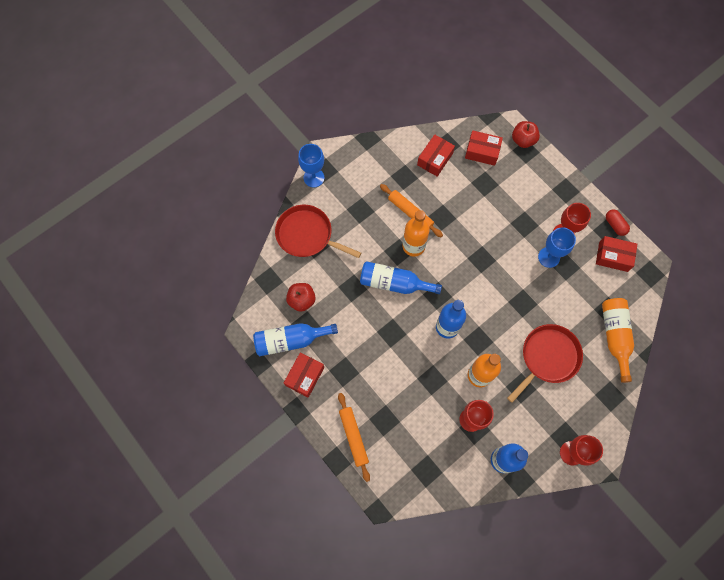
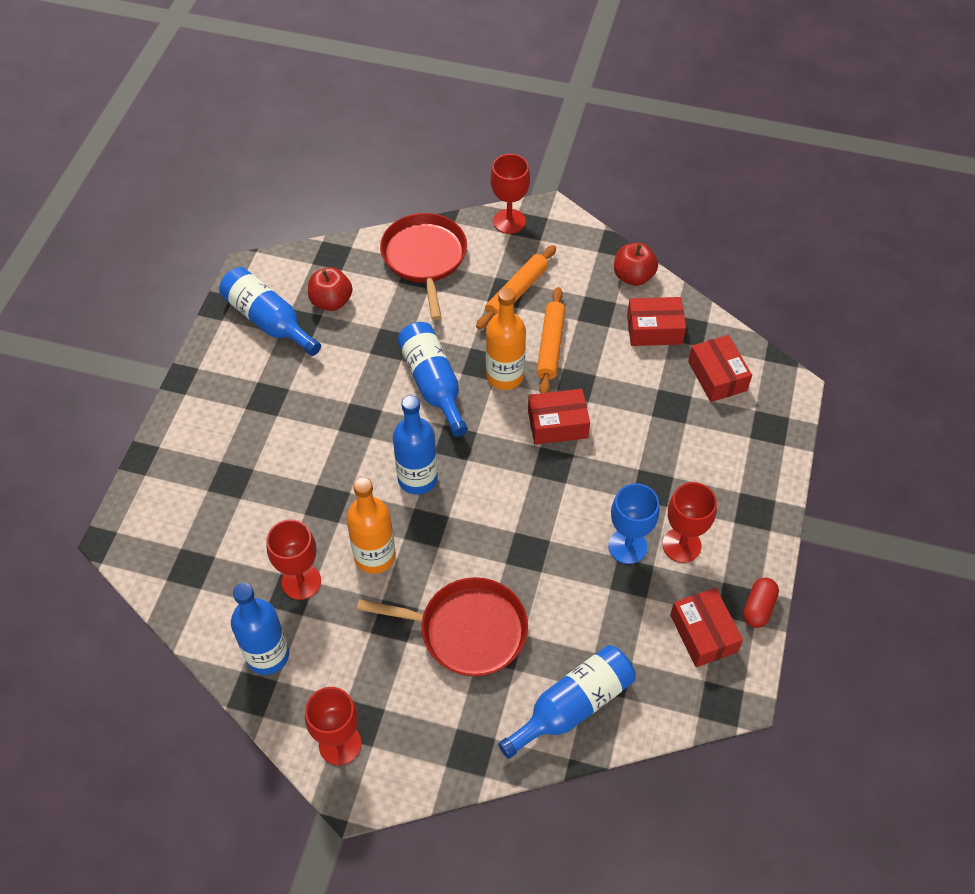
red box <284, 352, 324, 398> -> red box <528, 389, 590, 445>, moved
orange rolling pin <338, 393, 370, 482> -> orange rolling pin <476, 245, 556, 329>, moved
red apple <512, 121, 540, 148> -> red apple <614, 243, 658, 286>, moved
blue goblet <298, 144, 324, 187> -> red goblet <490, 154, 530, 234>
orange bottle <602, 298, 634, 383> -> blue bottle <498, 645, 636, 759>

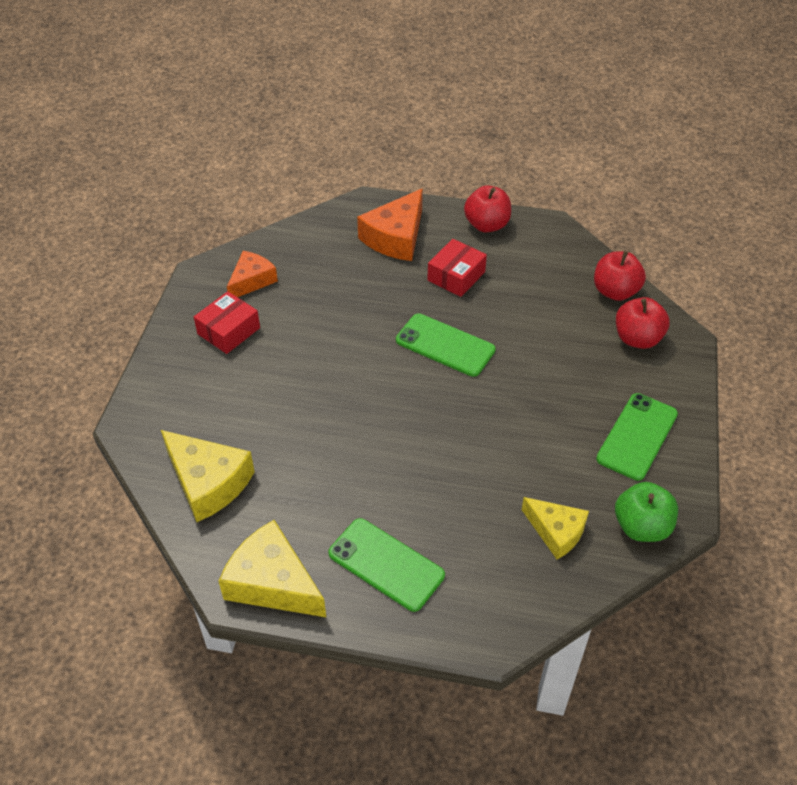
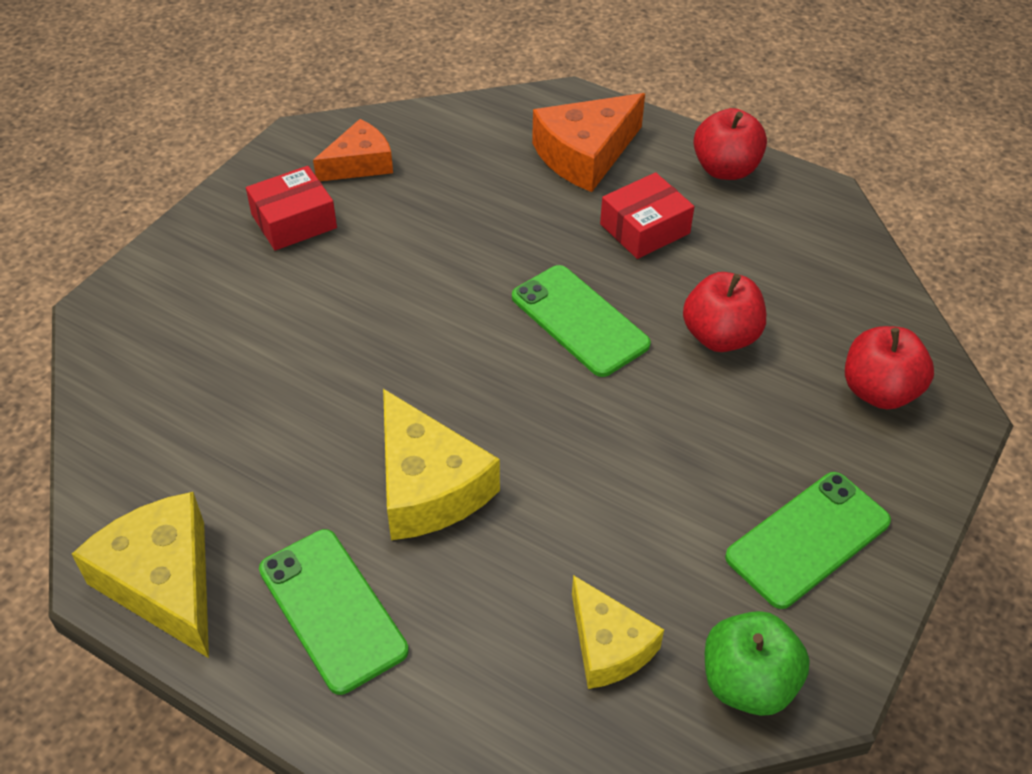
yellow cheese <161, 430, 255, 522> -> yellow cheese <383, 389, 500, 540>, moved
red apple <594, 251, 646, 301> -> red apple <683, 272, 766, 352>, moved

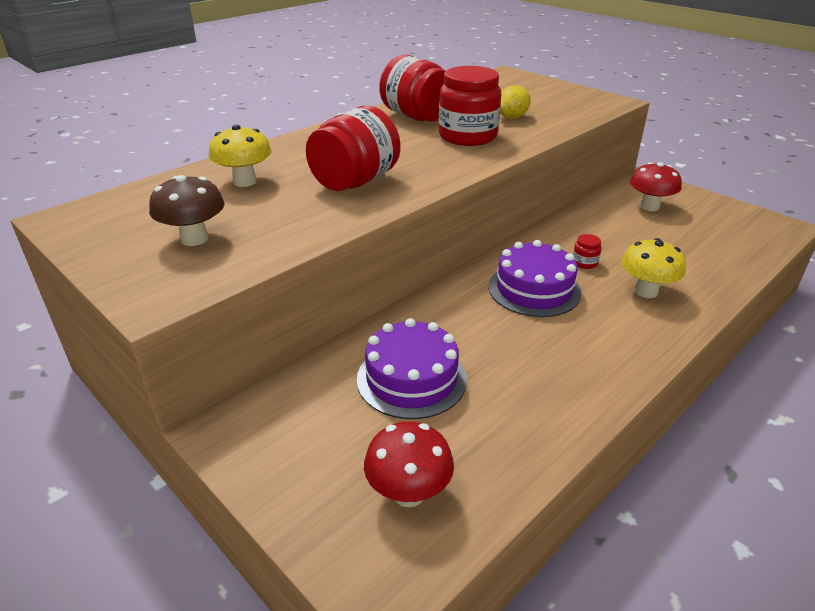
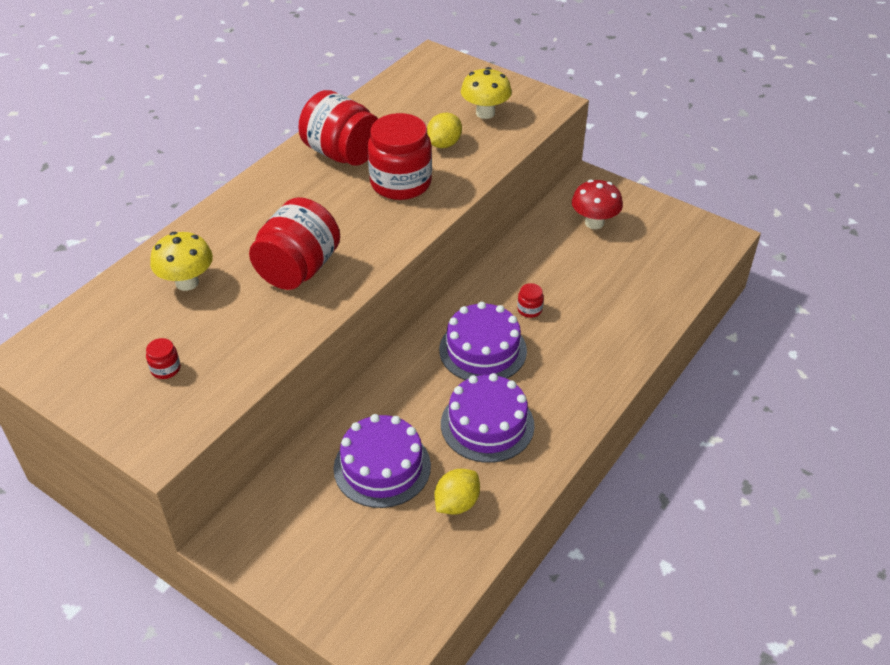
red mushroom <364, 421, 454, 507> -> none
none -> yellow lemon <435, 469, 480, 515>
none -> purple cake <441, 373, 535, 463>
yellow mushroom <621, 238, 686, 298> -> yellow mushroom <461, 67, 512, 119>, moved
brown mushroom <149, 175, 224, 246> -> red jar <146, 338, 181, 379>

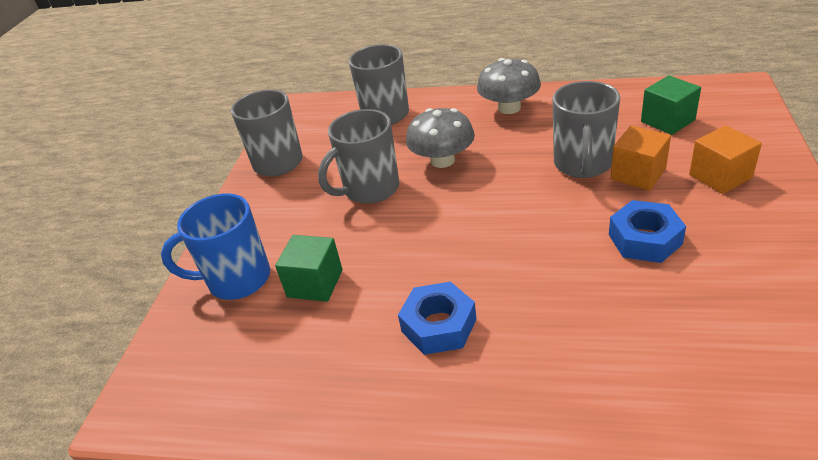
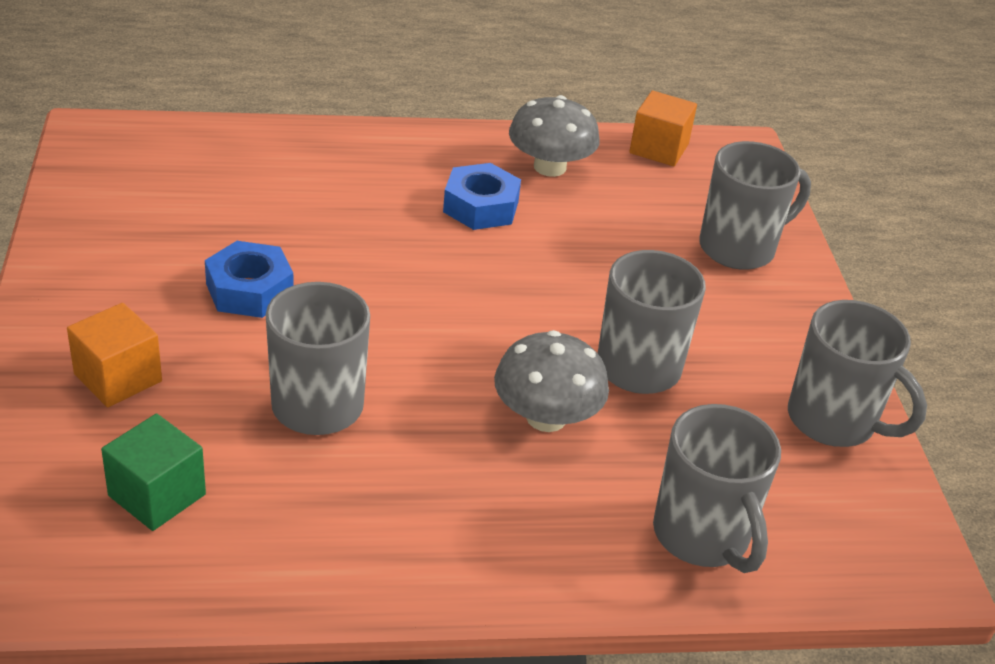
green cube <275, 235, 343, 302> -> none
grey mushroom <477, 58, 541, 114> -> grey mushroom <509, 95, 600, 177>, moved
orange cube <611, 126, 671, 191> -> orange cube <629, 91, 697, 166>, moved
blue mug <161, 193, 270, 300> -> grey mug <699, 141, 811, 270>

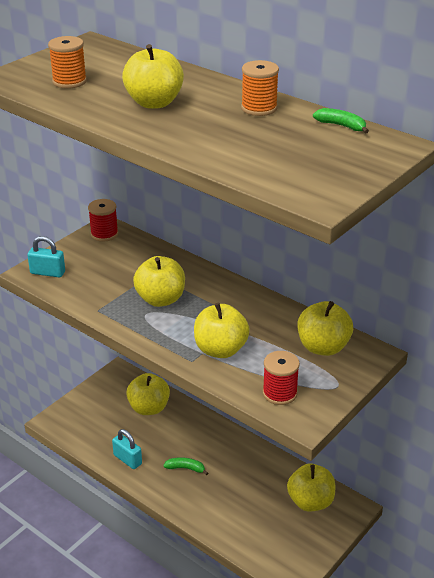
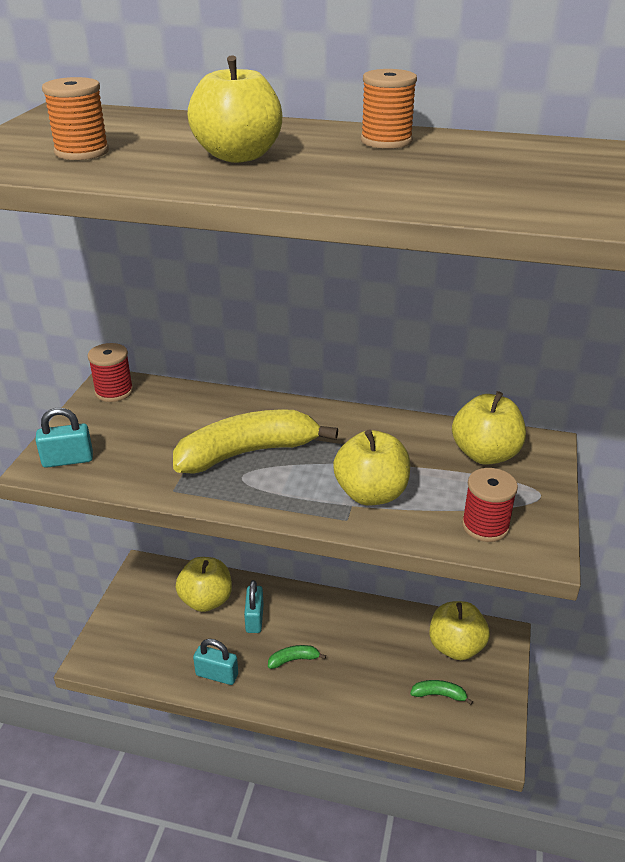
none -> turquoise padlock <244, 580, 264, 633>
green banana <313, 108, 369, 133> -> green banana <410, 680, 473, 705>, moved
yellow apple <133, 256, 185, 307> -> yellow banana <173, 410, 338, 474>

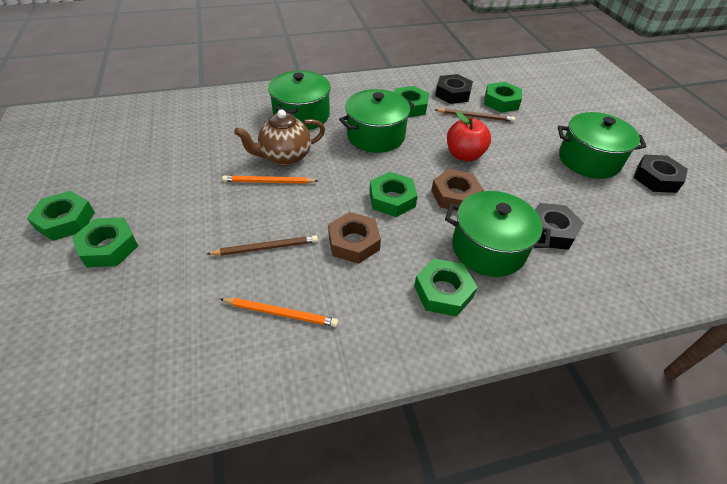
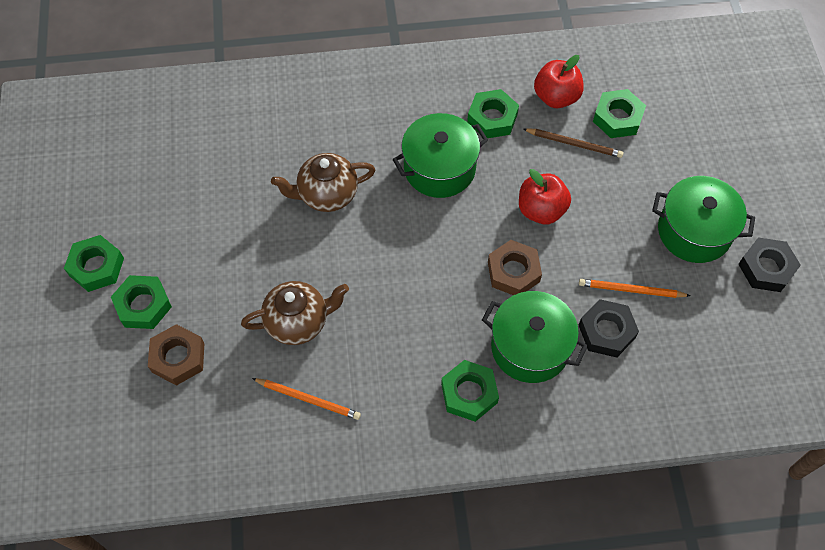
green pot <268, 71, 331, 130> -> none
green nut <369, 172, 418, 217> -> none
orange pencil <222, 175, 318, 184> -> orange pencil <579, 279, 690, 298>, moved
brown nut <328, 212, 381, 264> -> brown nut <148, 324, 204, 386>, moved
brown pencil <207, 235, 318, 256> -> brown teapot <241, 281, 349, 345>
black nut <435, 74, 473, 104> -> red apple <534, 55, 584, 108>

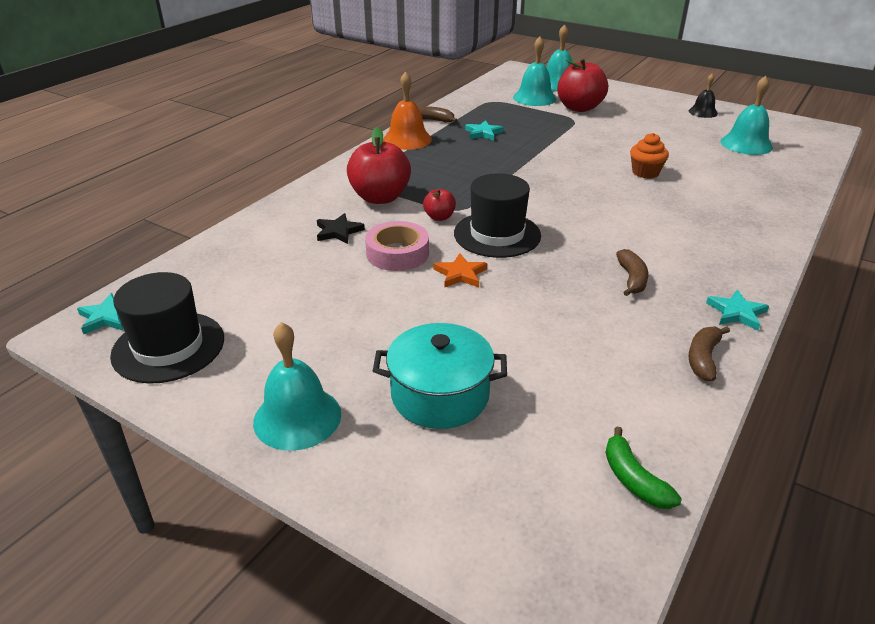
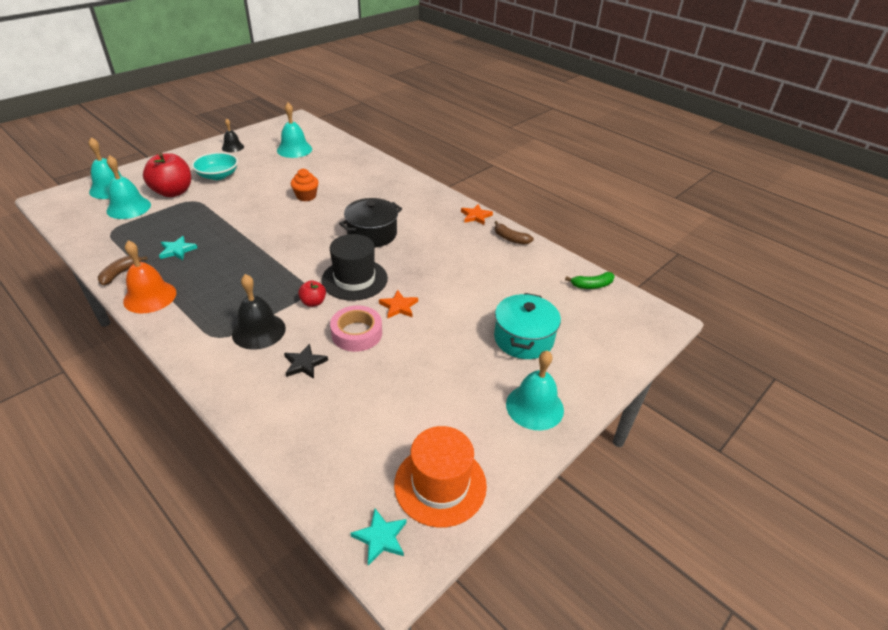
brown banana <616, 249, 649, 296> -> none
none -> turquoise bowl <192, 152, 238, 180>
none -> black pot <339, 198, 402, 247>
red apple <347, 127, 411, 204> -> black bell <232, 274, 286, 350>
black hat <110, 272, 224, 384> -> orange hat <394, 426, 487, 528>
turquoise star <706, 290, 769, 331> -> orange star <461, 204, 493, 225>

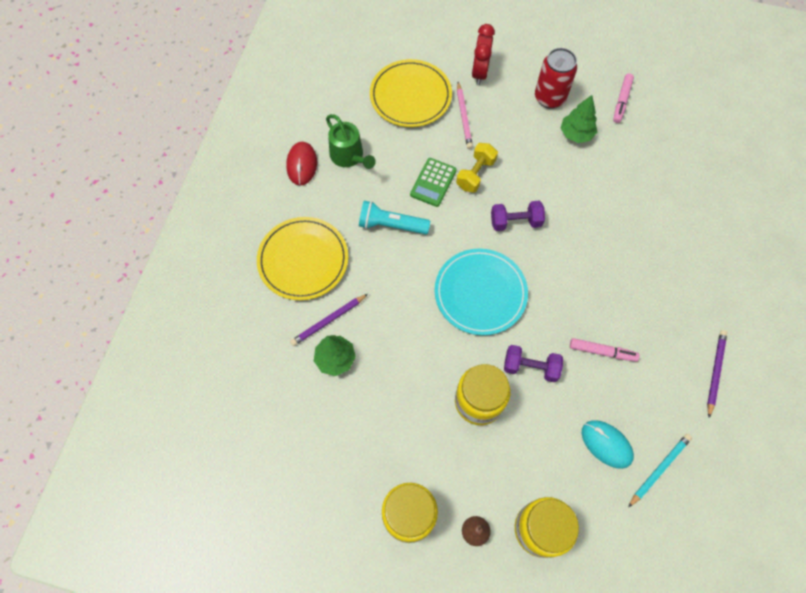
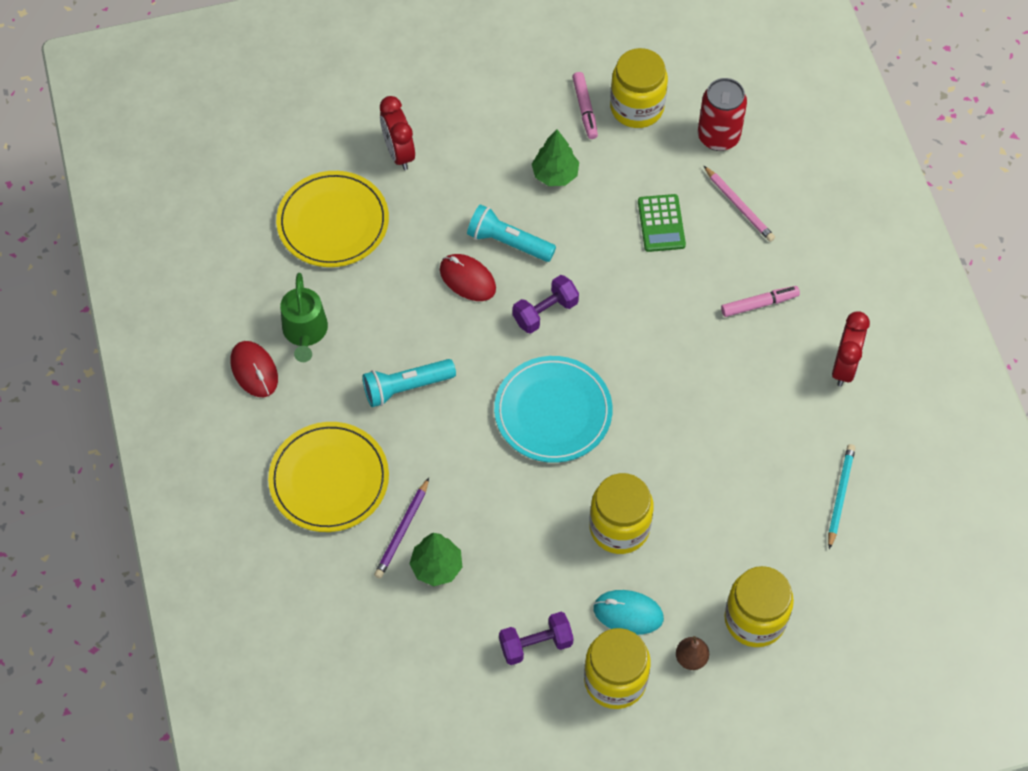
none -> turquoise flashlight <467, 204, 556, 262>
none -> yellow jar <610, 48, 668, 128>
green calculator <410, 158, 457, 207> -> green calculator <638, 194, 686, 252>, moved
pink pencil <457, 82, 473, 149> -> pink pencil <704, 166, 775, 242>, moved
purple dumbbell <504, 345, 563, 382> -> purple dumbbell <499, 612, 574, 665>, moved
red can <535, 48, 577, 109> -> red can <698, 78, 747, 151>, moved
pink marker <570, 338, 639, 362> -> pink marker <721, 286, 800, 317>, moved
turquoise mouse <582, 420, 634, 469> -> turquoise mouse <593, 590, 664, 635>, moved
yellow dumbbell <456, 143, 498, 193> -> red mouse <440, 254, 496, 301>
purple pencil <707, 330, 727, 418> -> red clock <832, 311, 870, 387>
green watering can <326, 114, 376, 169> -> green watering can <280, 273, 328, 362>, 60 degrees clockwise

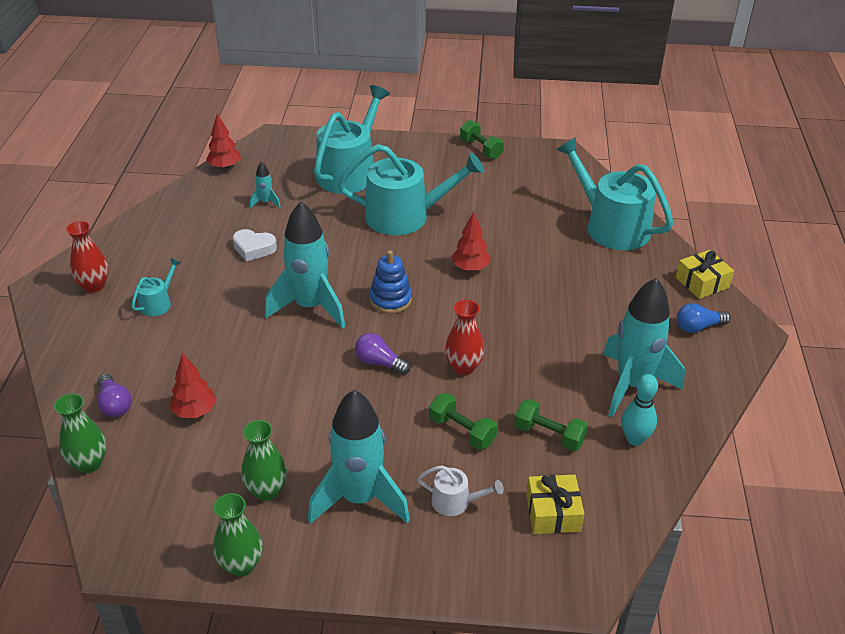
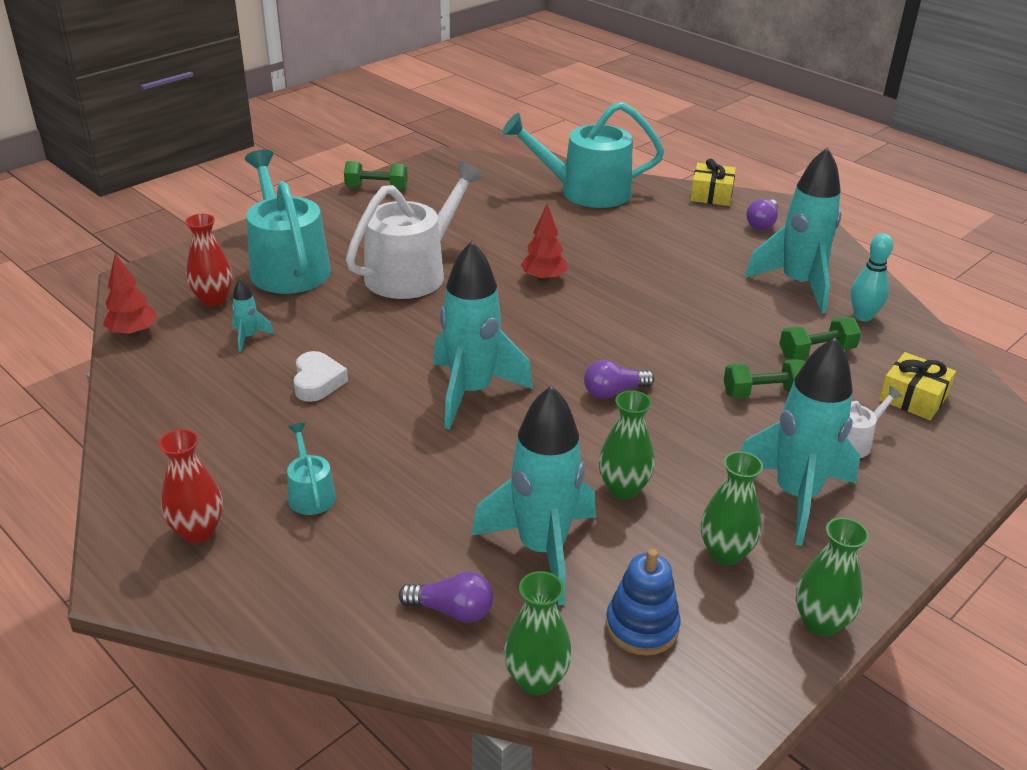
none -> green vase <599, 391, 655, 499>
blue stacking toy <369, 250, 412, 314> -> blue stacking toy <606, 549, 681, 655>, moved
red vase <445, 300, 485, 375> -> red vase <185, 214, 232, 306>, moved
red tree <170, 353, 217, 418> -> turquoise rocket <471, 386, 595, 606>
turquoise watering can <338, 144, 484, 235> -> white watering can <346, 161, 484, 299>
blue light bulb <677, 303, 731, 333> -> purple light bulb <746, 199, 778, 230>
white heart <233, 229, 277, 261> -> white heart <293, 351, 348, 402>, 60 degrees counterclockwise

